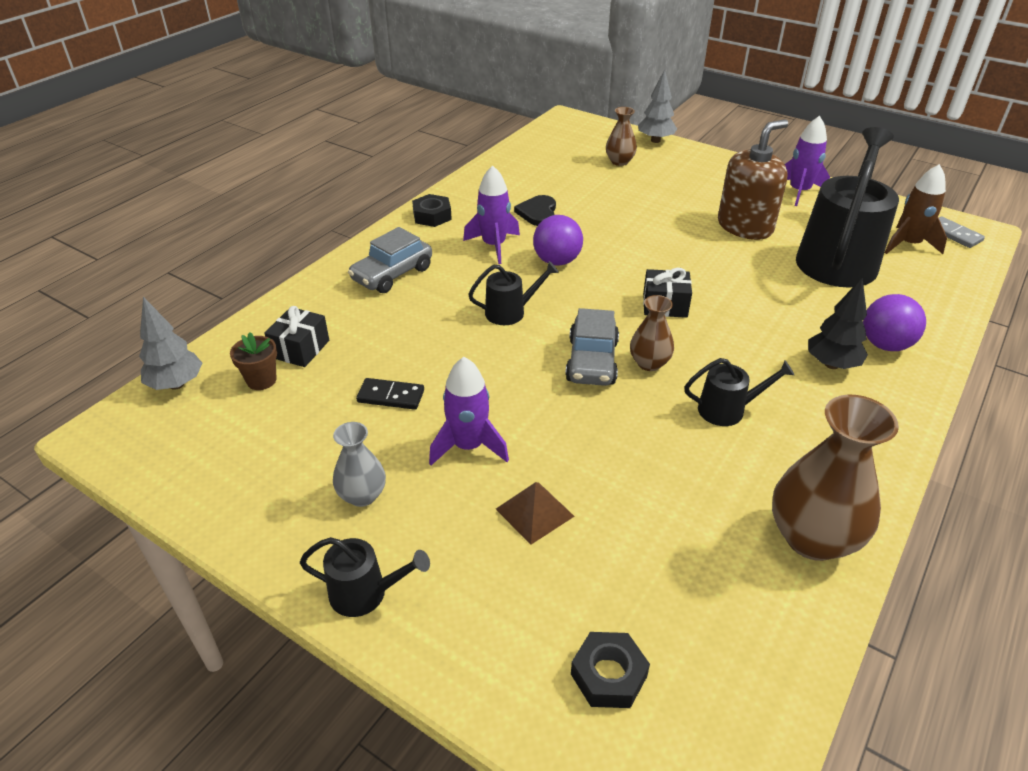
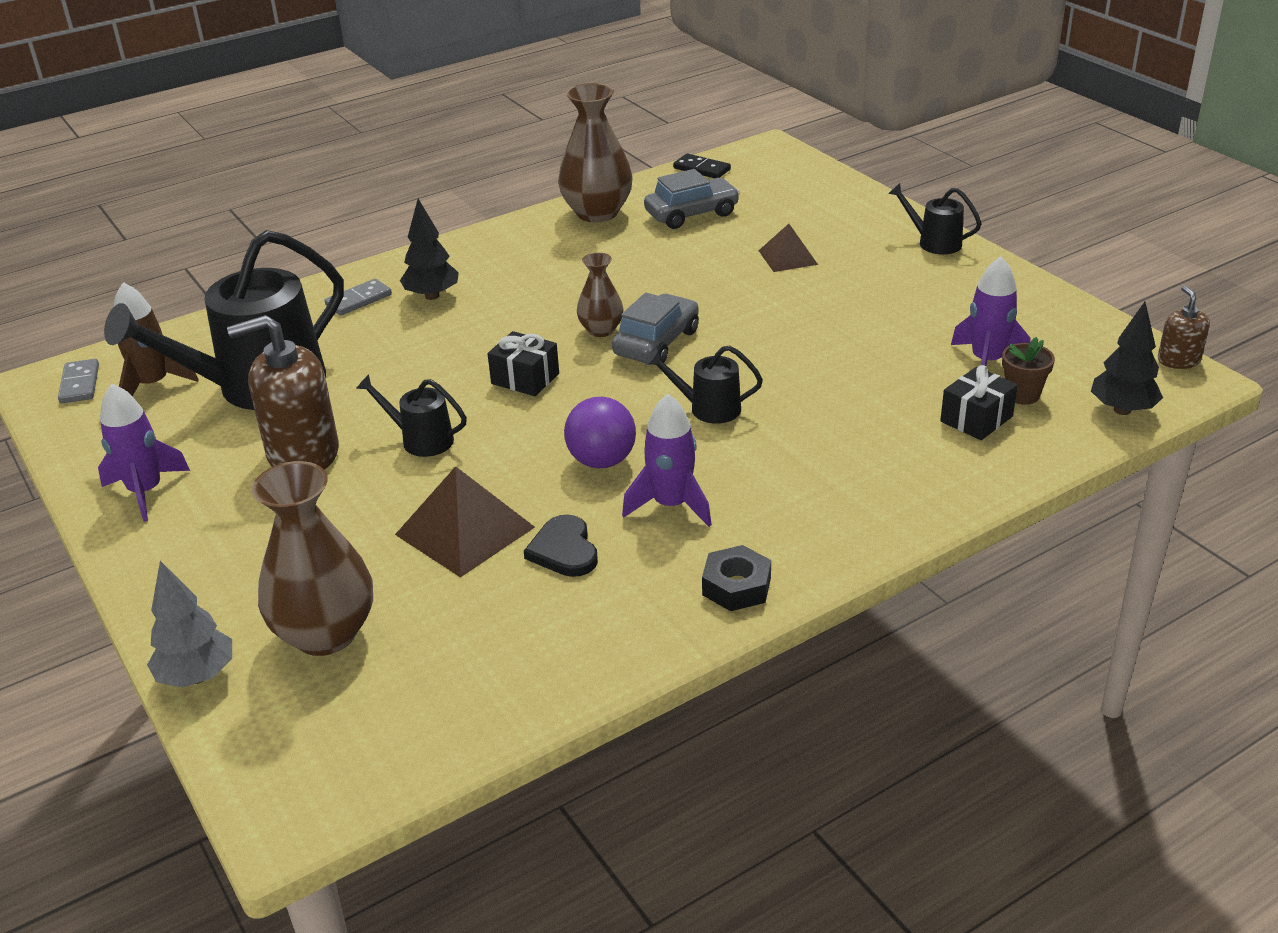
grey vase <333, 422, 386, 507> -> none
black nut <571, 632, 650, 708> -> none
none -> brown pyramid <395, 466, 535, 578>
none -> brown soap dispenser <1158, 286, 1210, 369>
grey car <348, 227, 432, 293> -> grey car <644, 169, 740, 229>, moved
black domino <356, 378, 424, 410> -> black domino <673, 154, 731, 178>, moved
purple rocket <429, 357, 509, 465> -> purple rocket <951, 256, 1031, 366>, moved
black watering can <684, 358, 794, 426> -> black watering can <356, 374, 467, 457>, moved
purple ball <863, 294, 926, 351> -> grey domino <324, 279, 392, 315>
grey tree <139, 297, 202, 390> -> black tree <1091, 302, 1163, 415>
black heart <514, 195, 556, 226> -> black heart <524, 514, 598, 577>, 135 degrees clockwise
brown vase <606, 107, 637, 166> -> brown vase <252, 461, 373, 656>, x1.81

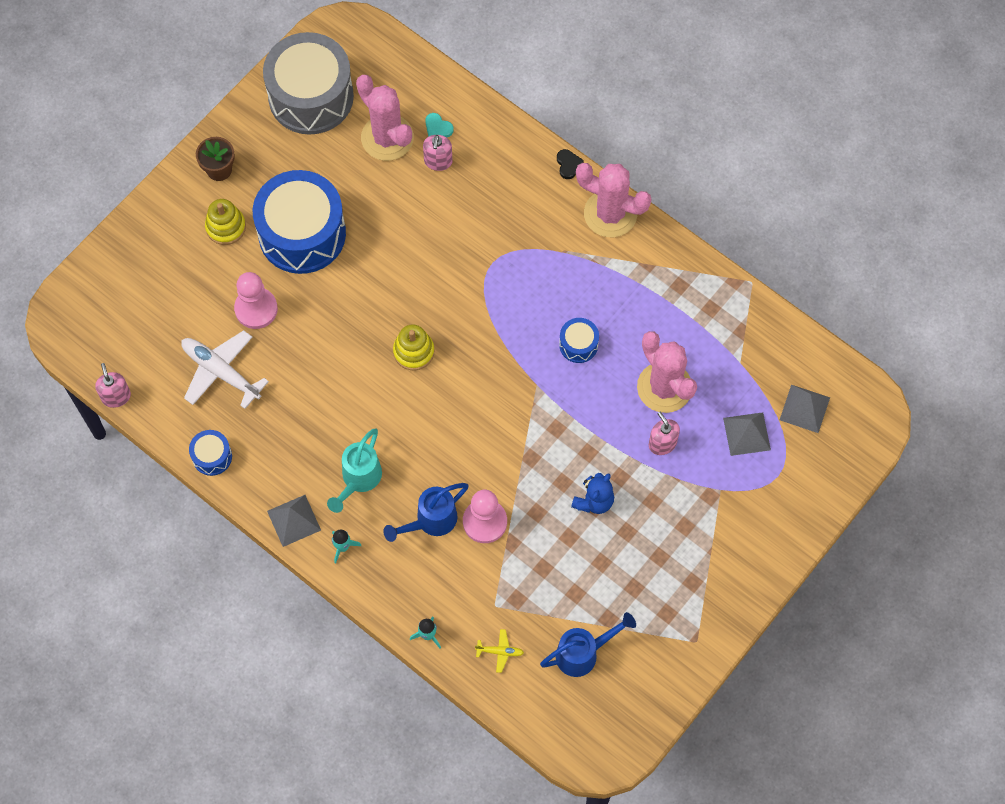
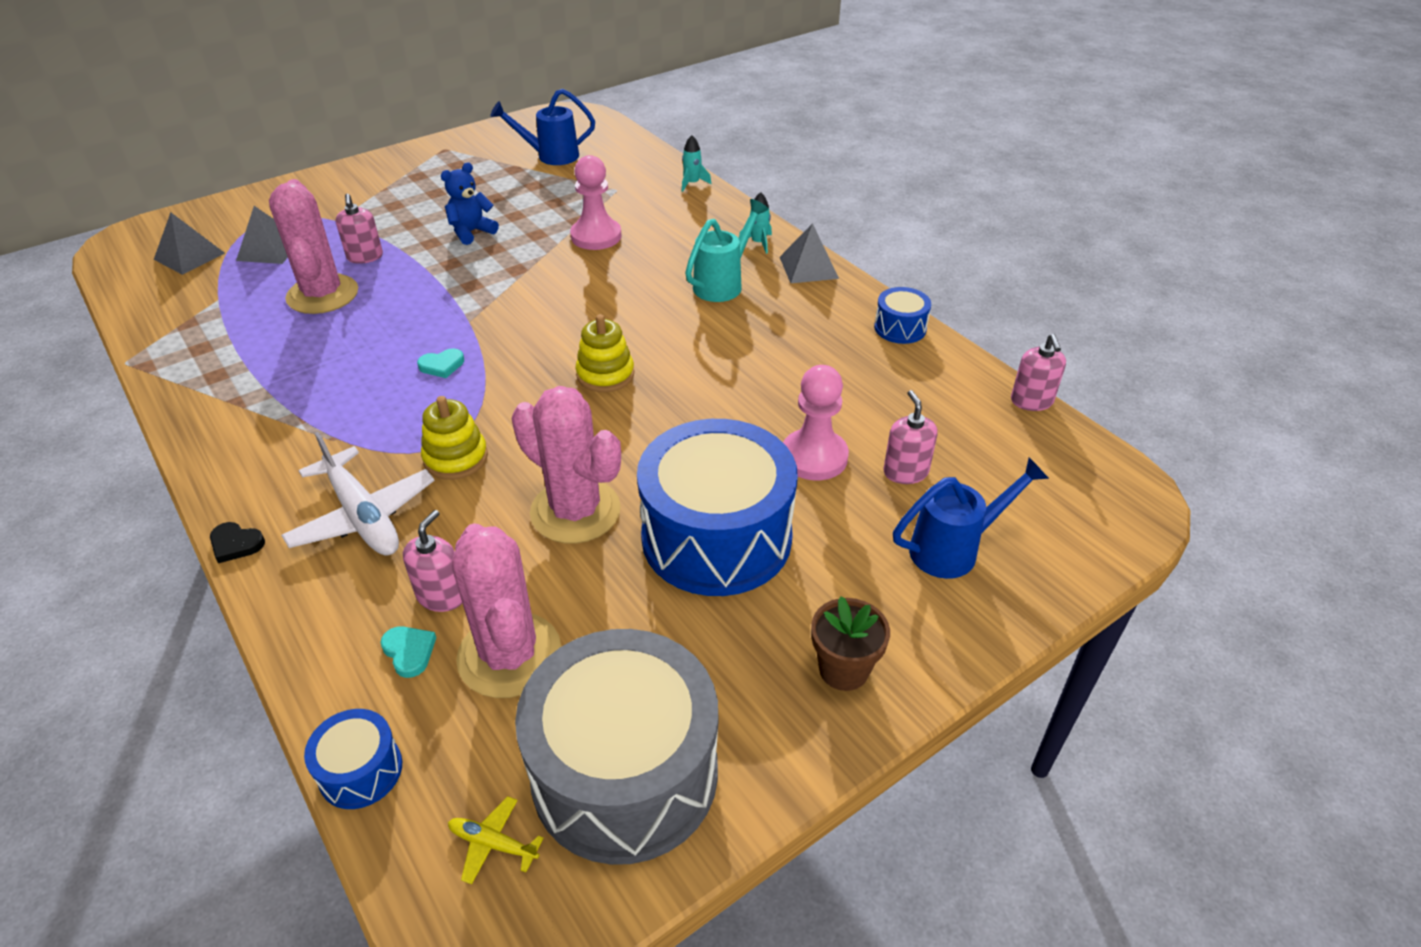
none -> turquoise heart <417, 348, 464, 378>
none -> pink soap dispenser <883, 390, 938, 484>
white plane <181, 330, 269, 409> -> white plane <281, 432, 435, 555>, moved
yellow stacking toy <205, 199, 246, 245> -> yellow stacking toy <421, 396, 488, 480>, moved
blue watering can <383, 483, 469, 542> -> blue watering can <893, 457, 1049, 579>, moved
yellow plane <475, 629, 524, 673> -> yellow plane <448, 796, 544, 885>, moved
blue drum <559, 318, 599, 363> -> blue drum <304, 709, 402, 809>, moved
pink cactus <576, 163, 652, 237> -> pink cactus <512, 386, 621, 544>, moved
black heart <557, 149, 584, 179> -> black heart <210, 522, 265, 563>, 75 degrees counterclockwise

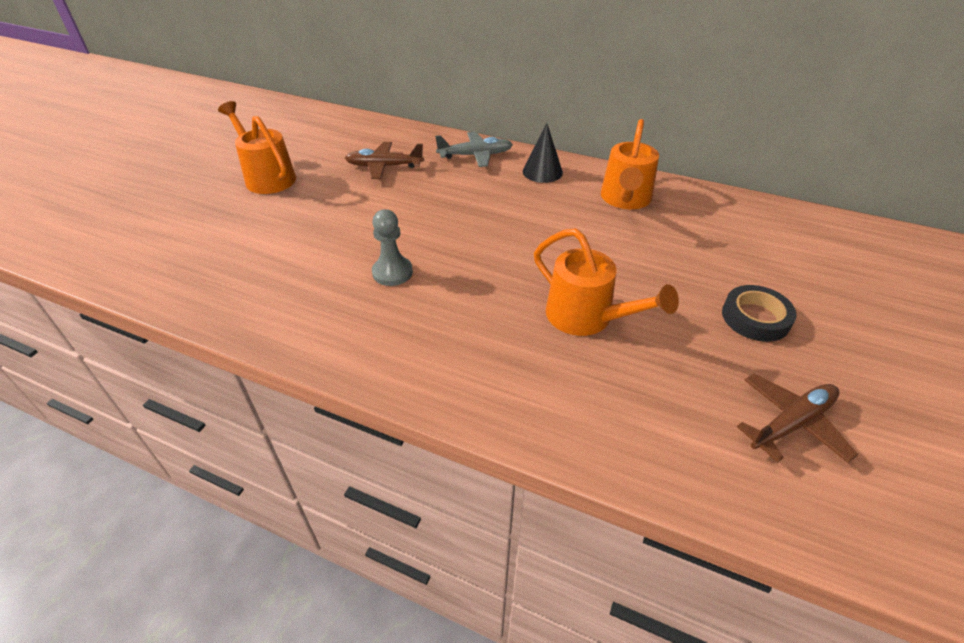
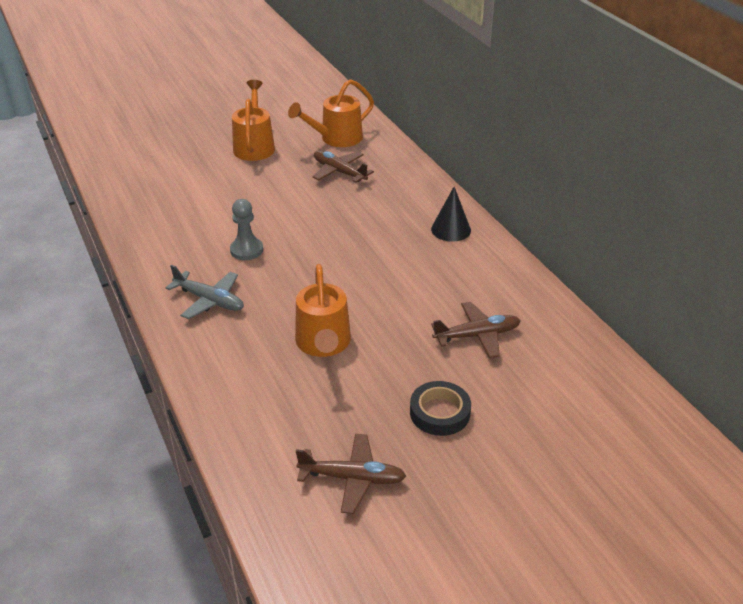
none -> brown plane <431, 302, 521, 358>
grey plane <435, 132, 513, 167> -> grey plane <166, 265, 244, 319>, moved
orange watering can <601, 119, 659, 209> -> orange watering can <288, 79, 374, 147>, moved

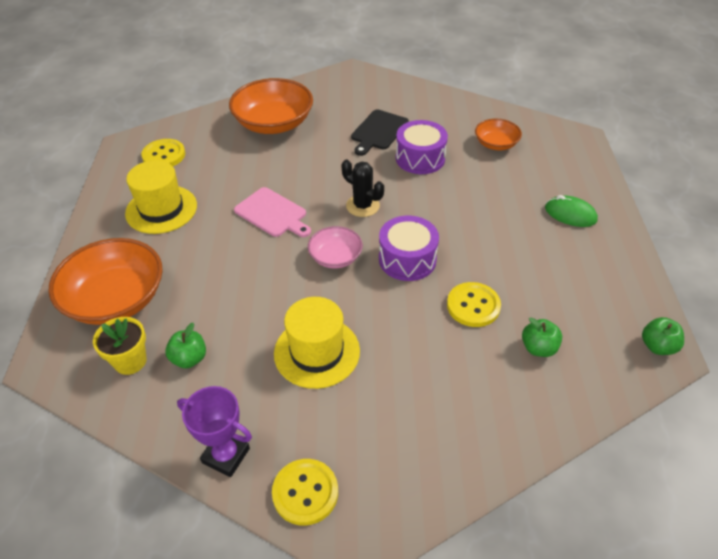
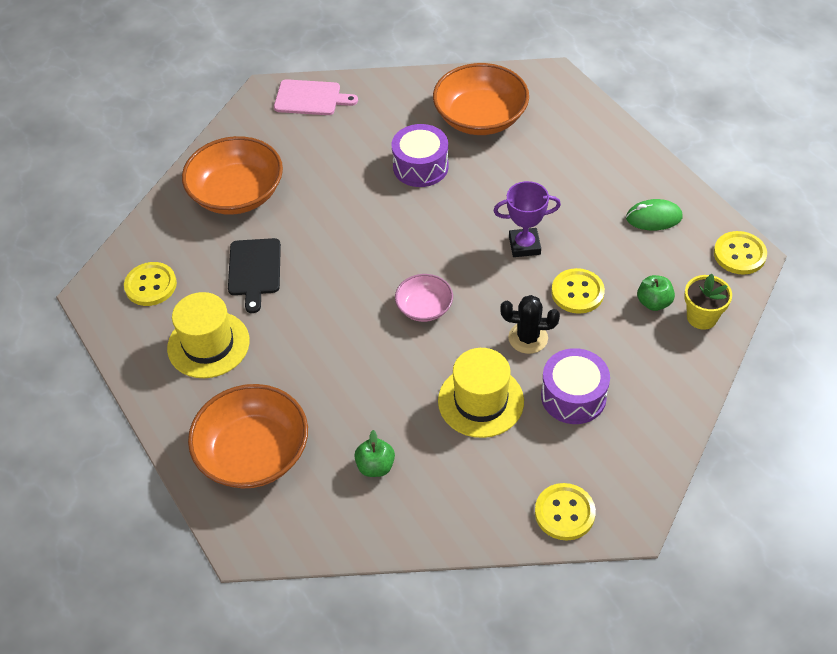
yellow flower pot <93, 317, 147, 375> -> yellow flower pot <684, 274, 732, 330>, moved
purple trophy <177, 386, 252, 477> -> purple trophy <493, 181, 561, 257>, moved
pink cutting board <234, 187, 311, 237> -> pink cutting board <274, 79, 358, 115>, moved
black cactus <342, 159, 384, 217> -> black cactus <500, 295, 560, 354>, moved
black cutting board <351, 109, 409, 156> -> black cutting board <228, 238, 281, 313>, moved
purple drum <379, 216, 439, 281> -> purple drum <541, 348, 610, 424>, moved
green mouse <545, 195, 598, 227> -> green mouse <626, 199, 683, 230>, moved
green apple <642, 317, 684, 355> -> yellow button <714, 231, 767, 275>
orange bowl <475, 119, 522, 150> -> orange bowl <433, 63, 529, 135>, x1.86

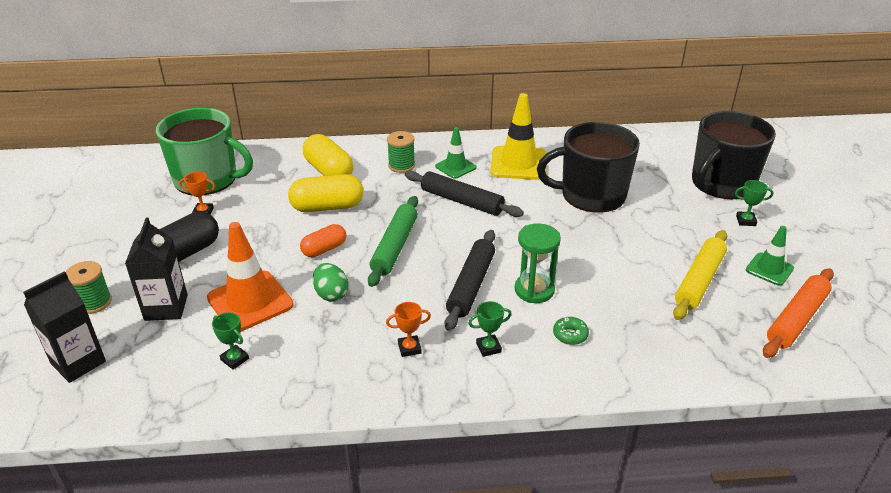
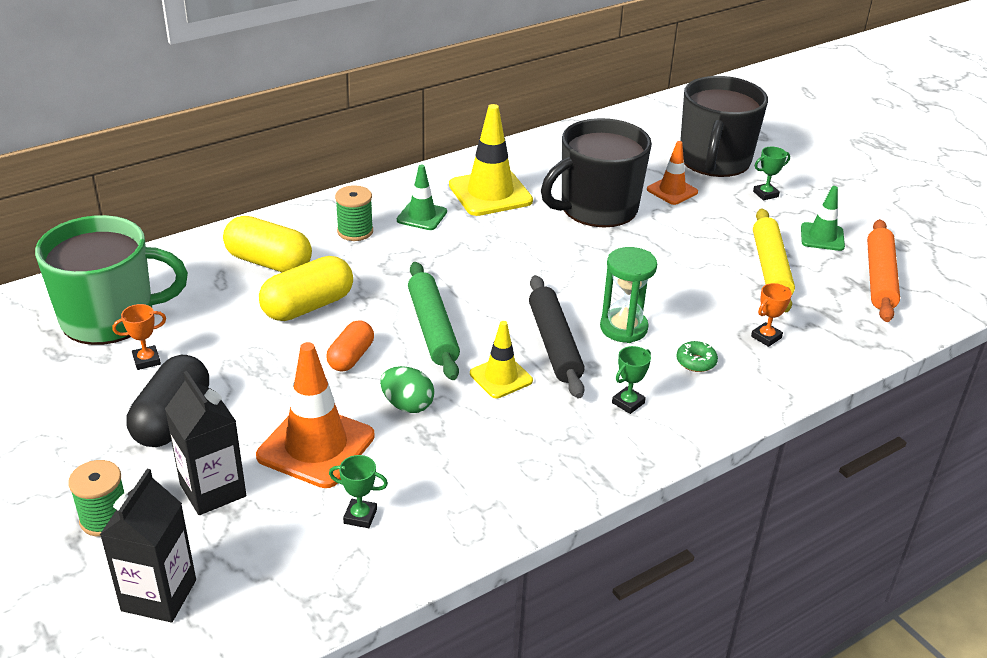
black rolling pin <405, 171, 524, 217> -> none
none -> yellow traffic cone <470, 321, 533, 398>
none -> orange traffic cone <647, 141, 698, 205>
orange trophy <386, 302, 431, 357> -> orange trophy <751, 283, 792, 347>, moved

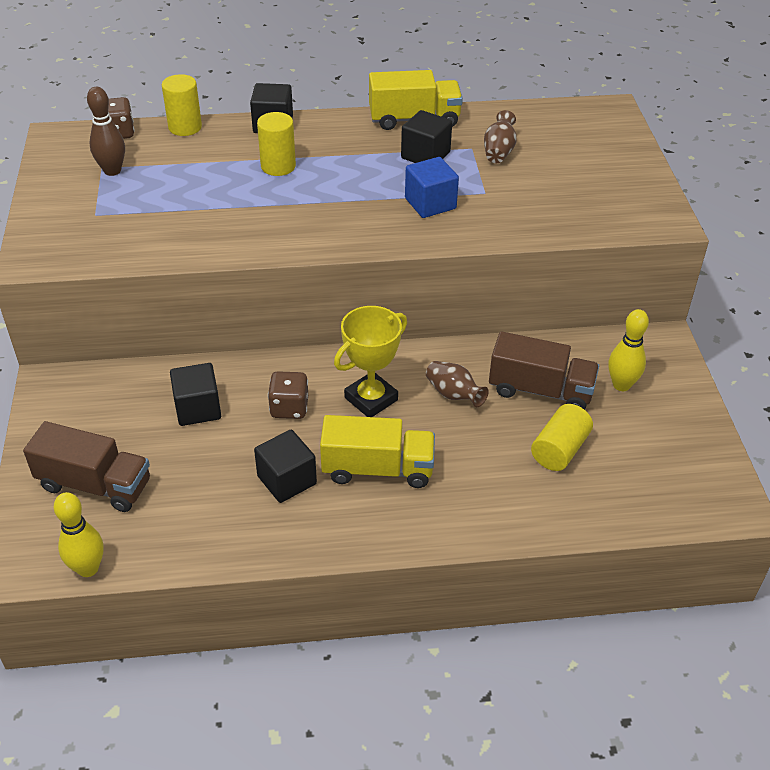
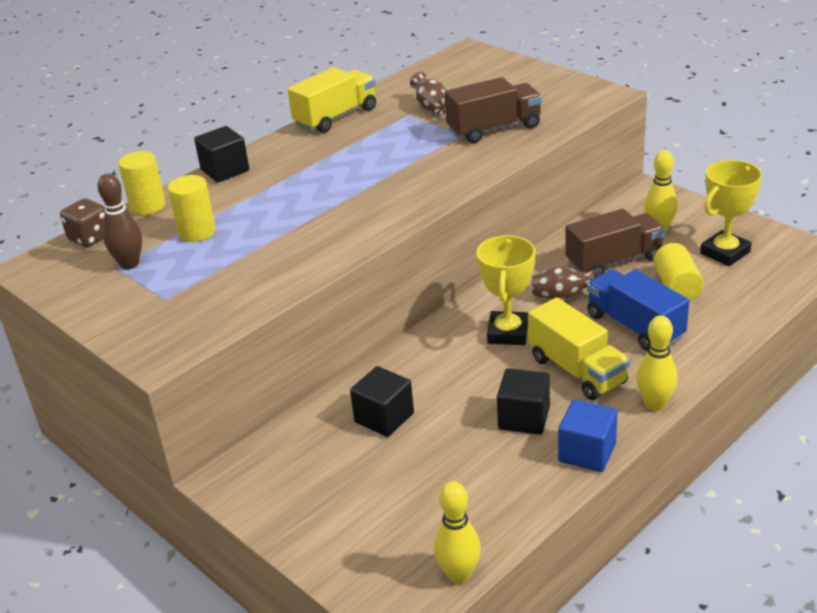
brown dice <268, 371, 308, 419> -> none
black cube <401, 110, 452, 163> -> none
none -> blue truck <587, 269, 689, 351>
none -> yellow bowling pin <636, 315, 678, 411>
none -> yellow trophy <700, 160, 762, 266>
brown truck <23, 421, 150, 512> -> brown truck <445, 77, 542, 143>, moved
yellow cylinder <257, 112, 296, 176> -> yellow cylinder <168, 175, 216, 242>, moved
blue cube <405, 157, 459, 218> -> blue cube <558, 399, 618, 472>, moved
yellow truck <320, 415, 435, 488> -> yellow truck <528, 298, 630, 400>, 90 degrees clockwise

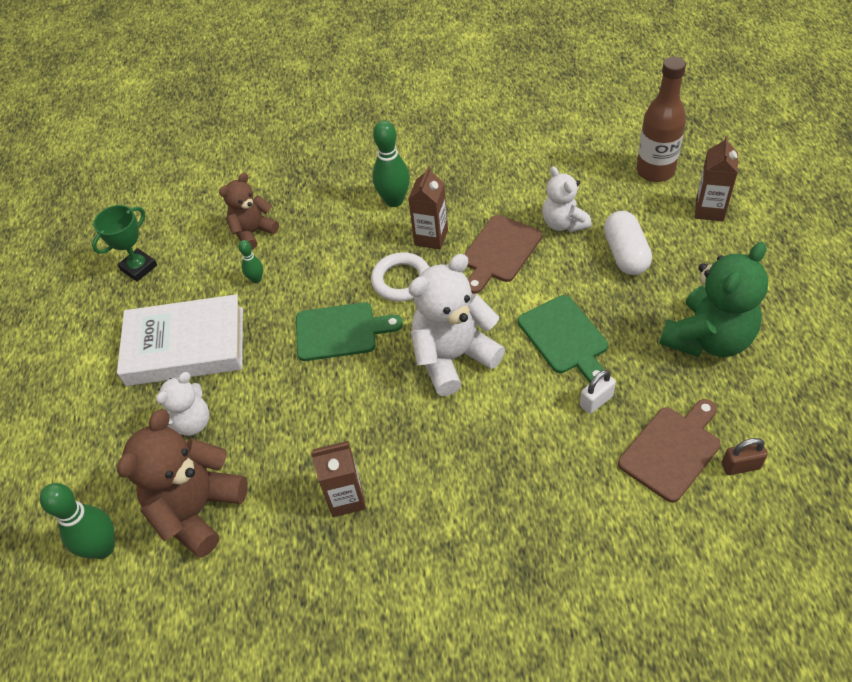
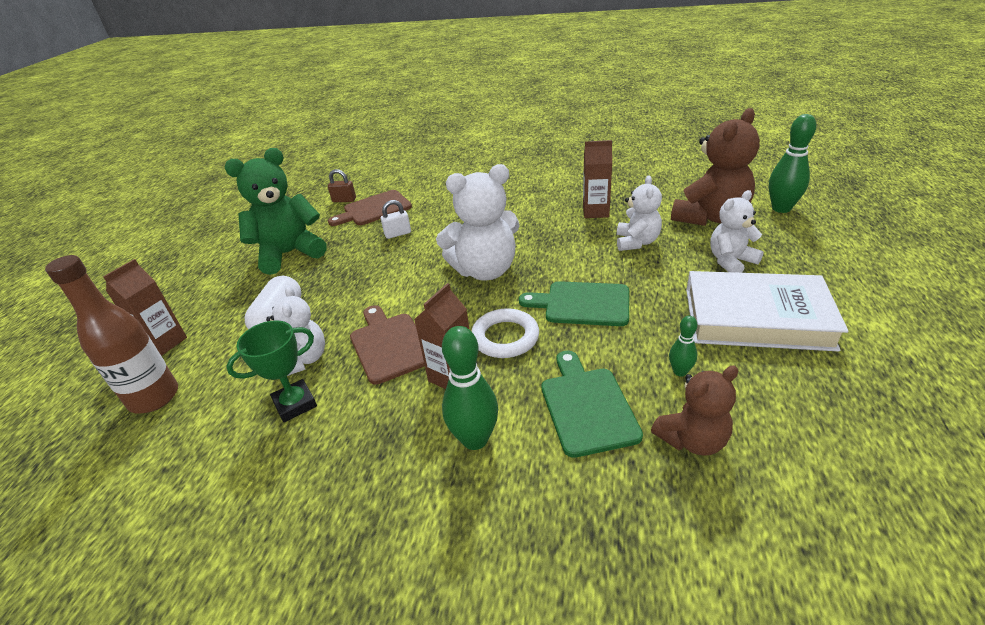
none -> white teddy bear <617, 176, 662, 251>
green trophy <92, 205, 157, 282> -> green trophy <226, 320, 317, 422>, moved
green cutting board <518, 295, 608, 382> -> green cutting board <541, 350, 643, 458>, moved
brown cutting board <464, 215, 542, 294> -> brown cutting board <350, 305, 425, 385>, 75 degrees counterclockwise

